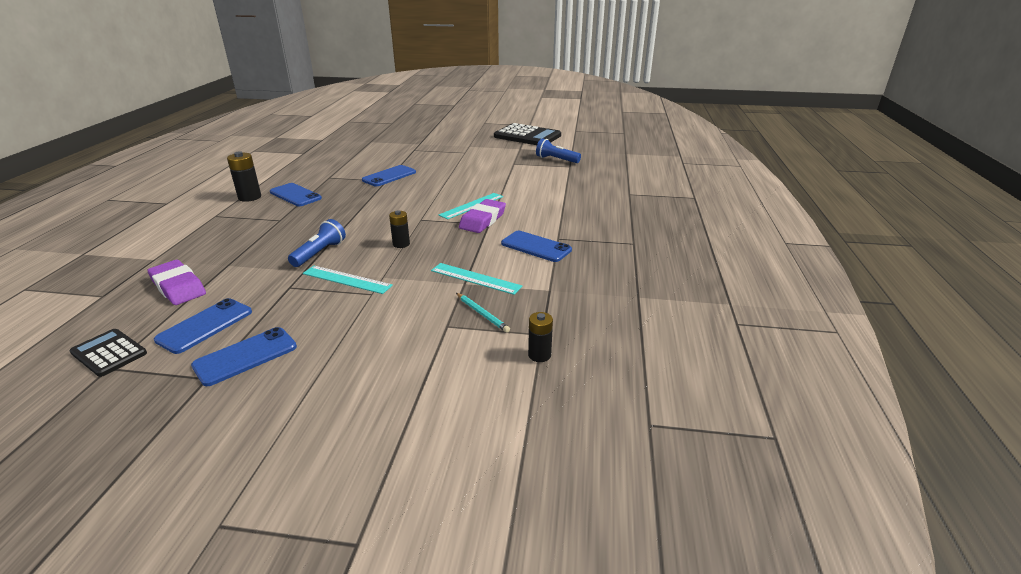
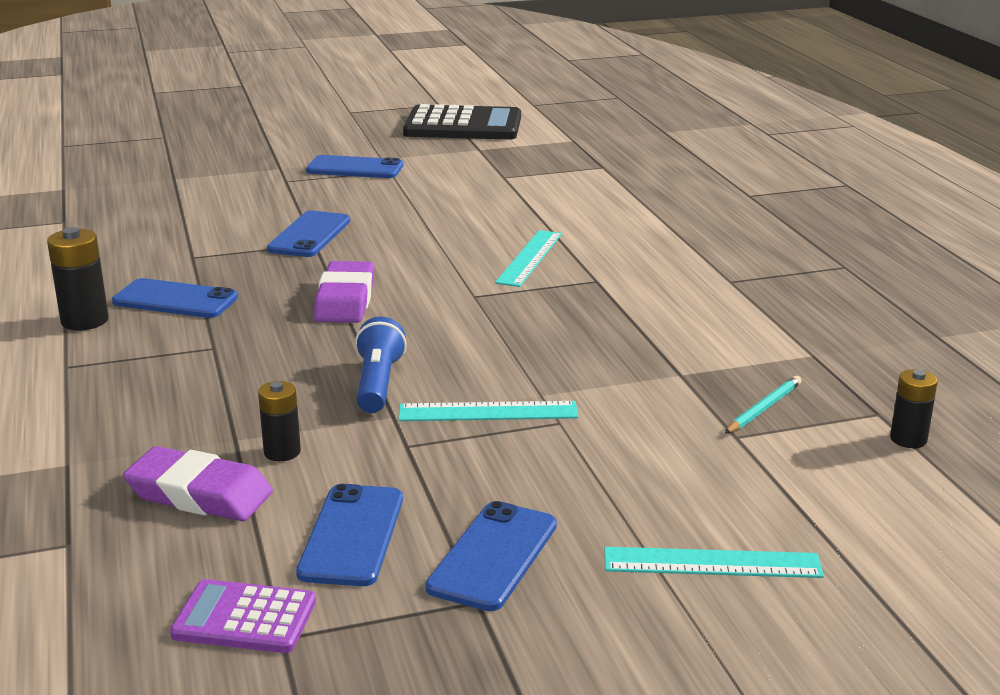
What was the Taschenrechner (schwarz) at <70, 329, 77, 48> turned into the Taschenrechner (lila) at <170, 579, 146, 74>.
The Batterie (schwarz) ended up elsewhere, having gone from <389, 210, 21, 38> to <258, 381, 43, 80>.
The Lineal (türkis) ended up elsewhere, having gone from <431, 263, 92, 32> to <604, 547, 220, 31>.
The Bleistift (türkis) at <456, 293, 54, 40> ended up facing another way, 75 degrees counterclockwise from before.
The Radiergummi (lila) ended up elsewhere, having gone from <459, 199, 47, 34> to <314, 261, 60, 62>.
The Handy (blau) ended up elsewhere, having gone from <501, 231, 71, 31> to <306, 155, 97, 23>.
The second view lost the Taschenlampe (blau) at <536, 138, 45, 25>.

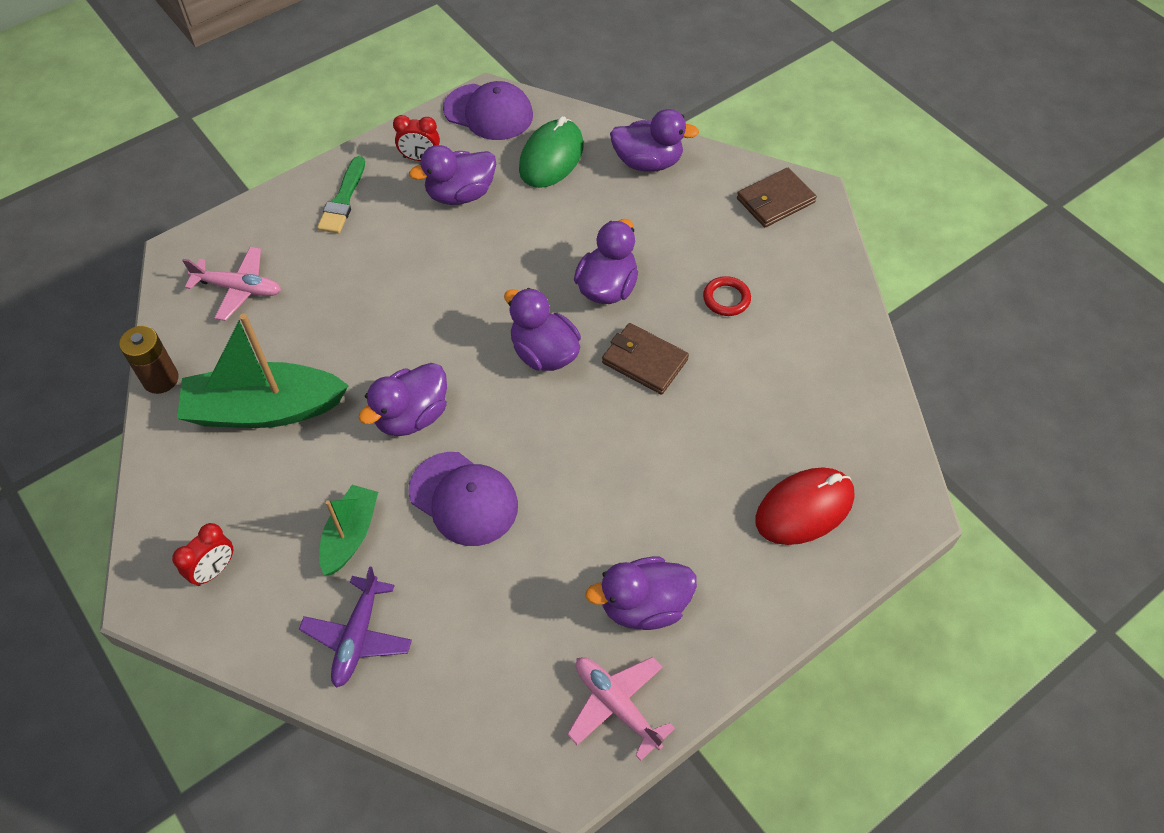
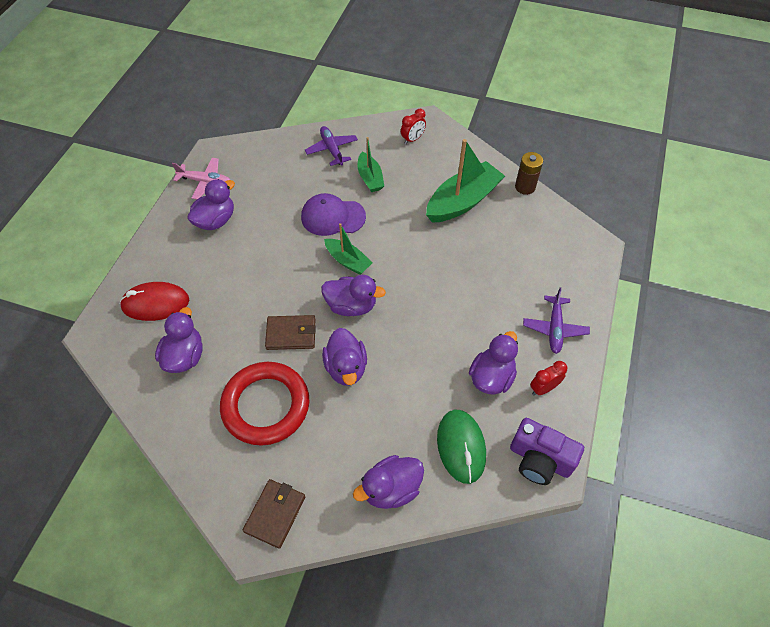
The Wecker (rot) at <172, 523, 61, 63> ended up facing another way, 135 degrees counterclockwise from before.
The second view lost the Flugzeug (rosa) at <182, 247, 99, 74>.
Where the Pinsel (grün) stood at <317, 156, 48, 78>, the Flugzeug (lila) came to stand at <523, 287, 67, 67>.
The Ente (lila) ended up elsewhere, having gone from <358, 363, 89, 73> to <155, 307, 48, 66>.
Where the Kappe (lila) stood at <443, 81, 90, 59>, the Kamera (lila) came to stand at <510, 418, 74, 67>.
The size of the Ring (rot) at <703, 276, 48, 40> changed by a factor of 2.48.
The Computermaus (rot) at <755, 467, 100, 78> ended up facing another way, 60 degrees clockwise from before.
The second view gained the Boot (grün) at <324, 223, 49, 52>.

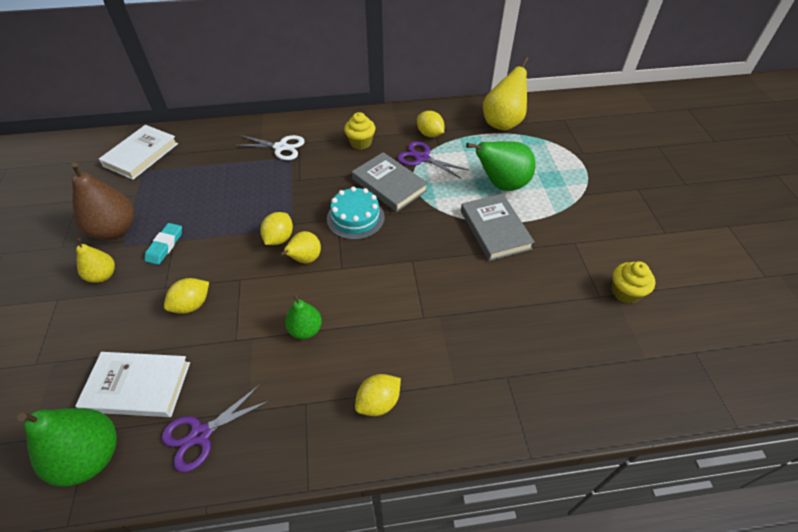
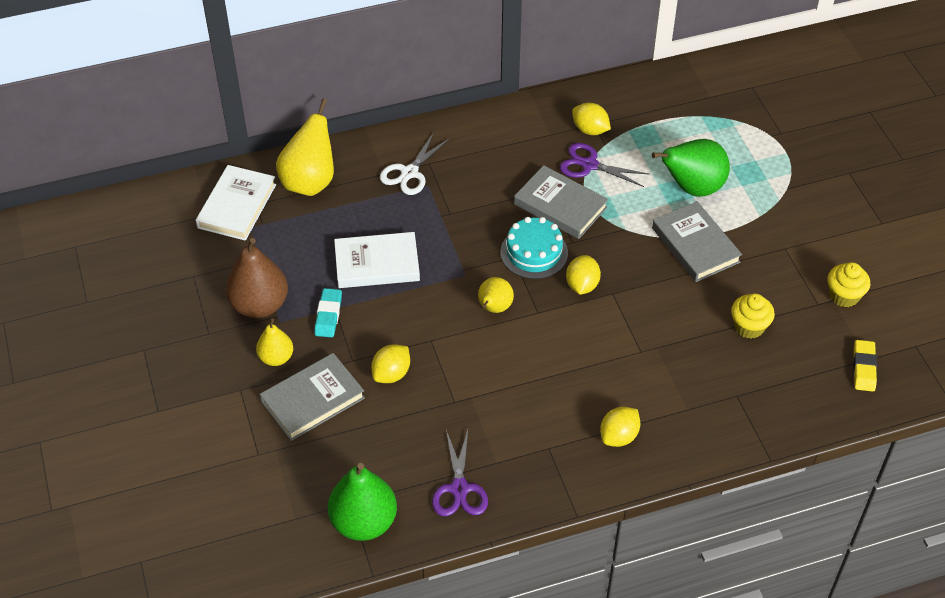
The Buch (weiß) ended up elsewhere, having gone from <75, 352, 115, 65> to <334, 232, 86, 56>.
The Schere (lila) at <161, 384, 110, 88> ended up facing another way, 45 degrees counterclockwise from before.
The Schere (weiß) at <234, 135, 71, 25> ended up facing another way, 120 degrees clockwise from before.
The Zitrone (gelb) ended up elsewhere, having gone from <260, 212, 33, 33> to <566, 255, 35, 40>.
The second view lost the Birne (grün) at <285, 294, 37, 45>.
The Muffin (gelb) ended up elsewhere, having gone from <344, 112, 31, 38> to <731, 294, 44, 45>.
The Birne (gelb) ended up elsewhere, having gone from <483, 57, 45, 73> to <276, 98, 58, 98>.
The second view gained the Buch (grau) at <260, 353, 105, 88>.
The second view gained the Radiergummi (gelb) at <853, 340, 24, 51>.

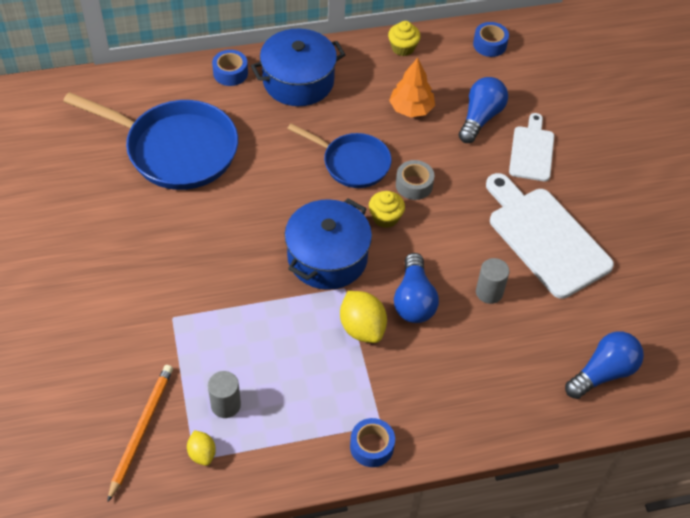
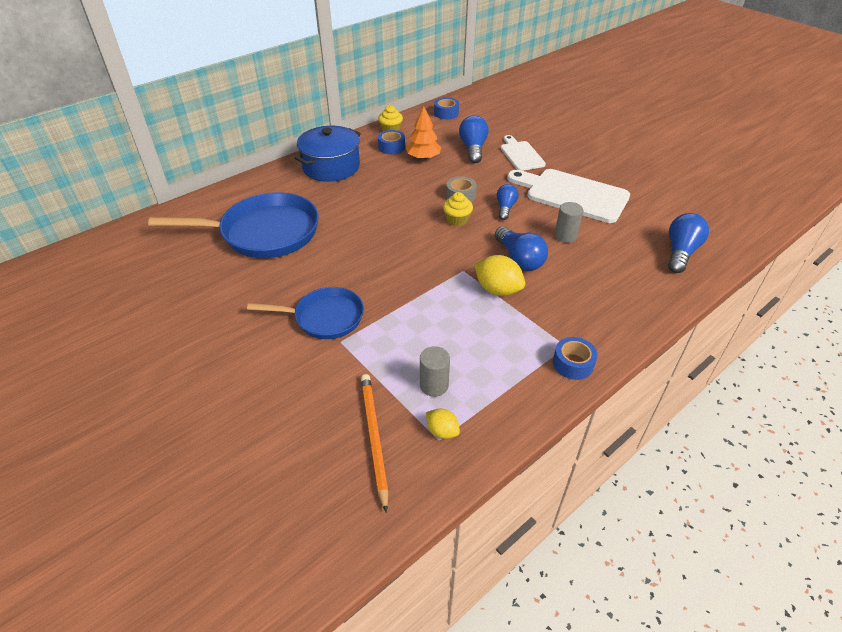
The Klebeband (blau) ended up elsewhere, having gone from <212, 50, 36, 36> to <378, 130, 27, 24>.
The second view lost the Kochtopf (blau) at <285, 198, 87, 92>.
The Pfanne (blau) ended up elsewhere, having gone from <287, 123, 105, 65> to <247, 287, 117, 52>.
The second view gained the Glühbirne (blau) at <497, 184, 22, 36>.

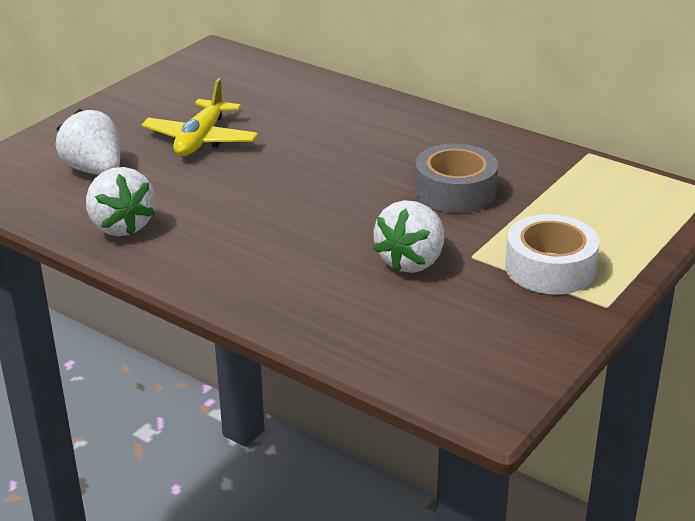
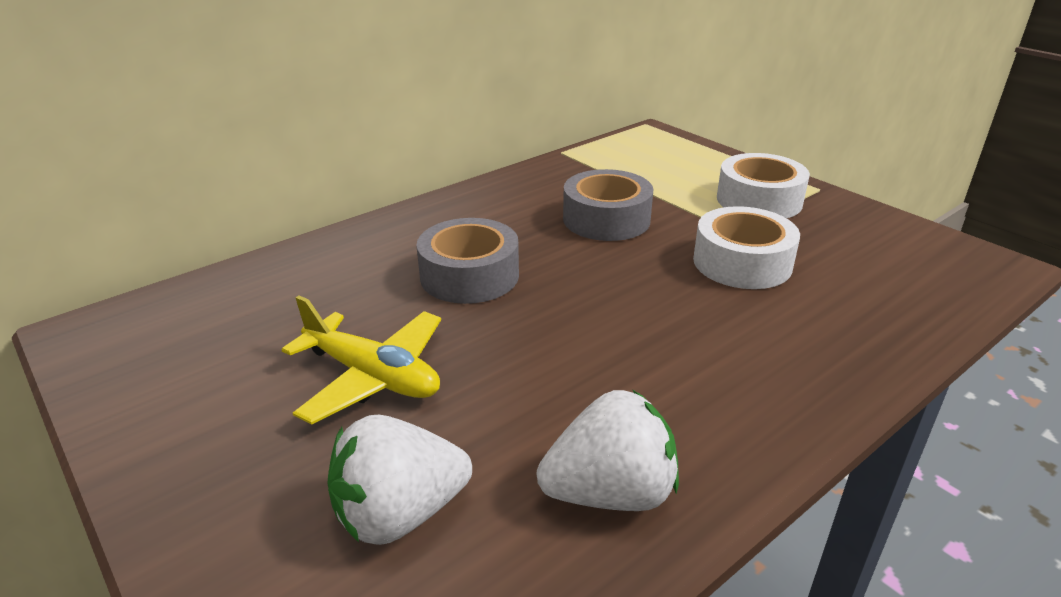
Where the Erdbeere (weiß) stood at <373, 200, 71, 73>, the Klebeband (weiß) came to stand at <693, 206, 107, 83>.
The second view gained the Klebeband (grau) at <416, 218, 103, 86>.

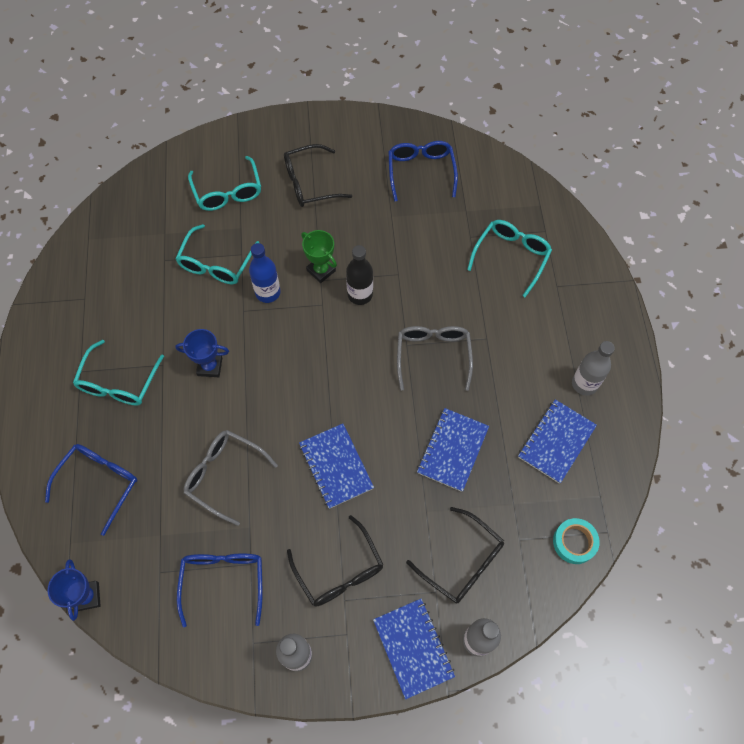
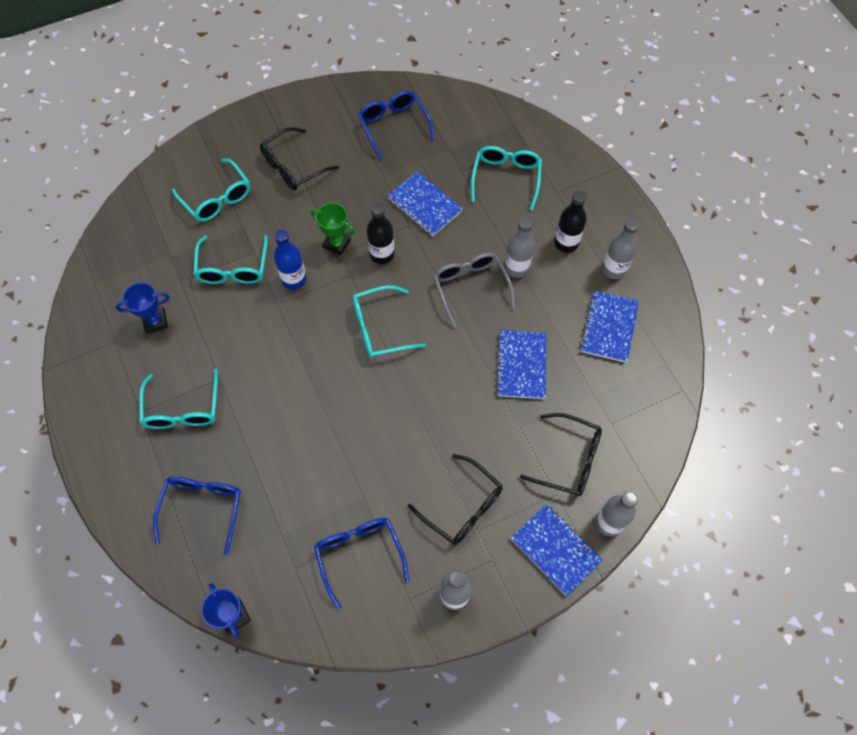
The Pokal (blau) ended up elsewhere, having gone from <175, 329, 54, 48> to <116, 282, 53, 51>.
The second view lost the Brille (grau) at <184, 430, 94, 96>.
The Notizbuch (blau) ended up elsewhere, having gone from <299, 424, 75, 85> to <387, 171, 76, 65>.
The second view lost the Klebeband (türkis) at <553, 518, 47, 46>.
The second view gained the Brille (türkis) at <352, 285, 74, 73>.
The second view gained the Flasche (grau) at <505, 217, 30, 61>.
The second view gained the Flasche (schwarz) at <554, 191, 33, 62>.

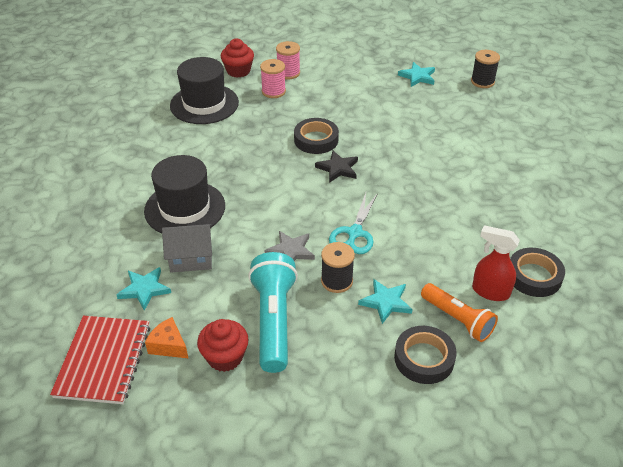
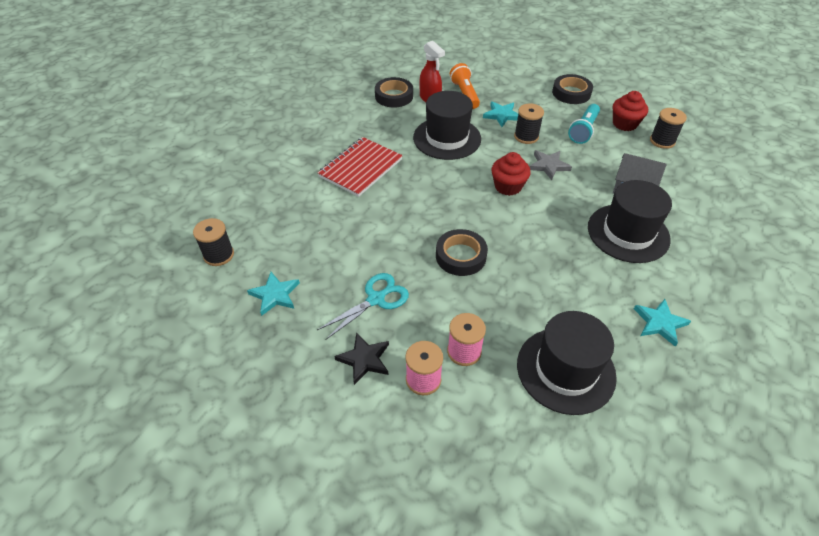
The Notizbuch (rot) ended up elsewhere, having gone from <50, 316, 100, 88> to <318, 137, 85, 60>.
The Stern (türkis) ended up elsewhere, having gone from <117, 267, 54, 44> to <634, 299, 57, 48>.
Where the Käse (orange) stood at <145, 317, 44, 42>, the Garnrolle (schwarz) came to stand at <650, 108, 37, 41>.
The Muffin (rot) ended up elsewhere, having gone from <221, 38, 33, 40> to <492, 152, 39, 44>.
The size of the Taschenlampe (türkis) at <248, 252, 50, 121> changed by a factor of 0.66.
The Stern (schwarz) ended up elsewhere, having gone from <315, 151, 43, 32> to <334, 332, 55, 53>.
The Schere (türkis) ended up elsewhere, having gone from <329, 193, 49, 61> to <317, 273, 92, 67>.
The Klebeband (schwarz) ended up elsewhere, having gone from <394, 326, 62, 58> to <552, 74, 41, 30>.
The second view gained the Hut (schwarz) at <413, 91, 68, 69>.

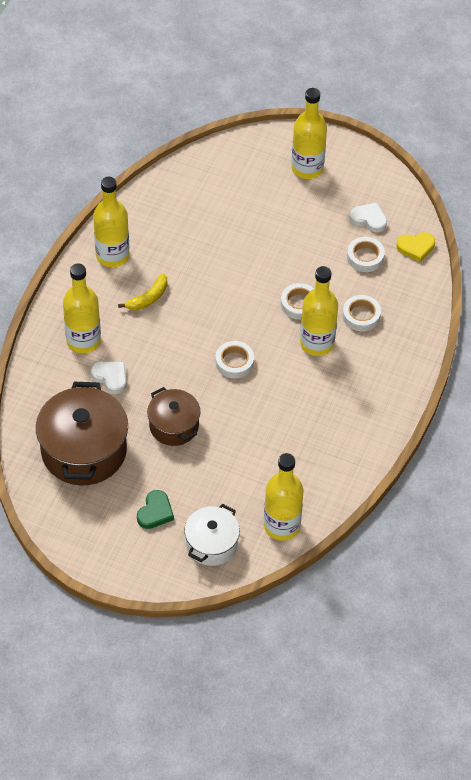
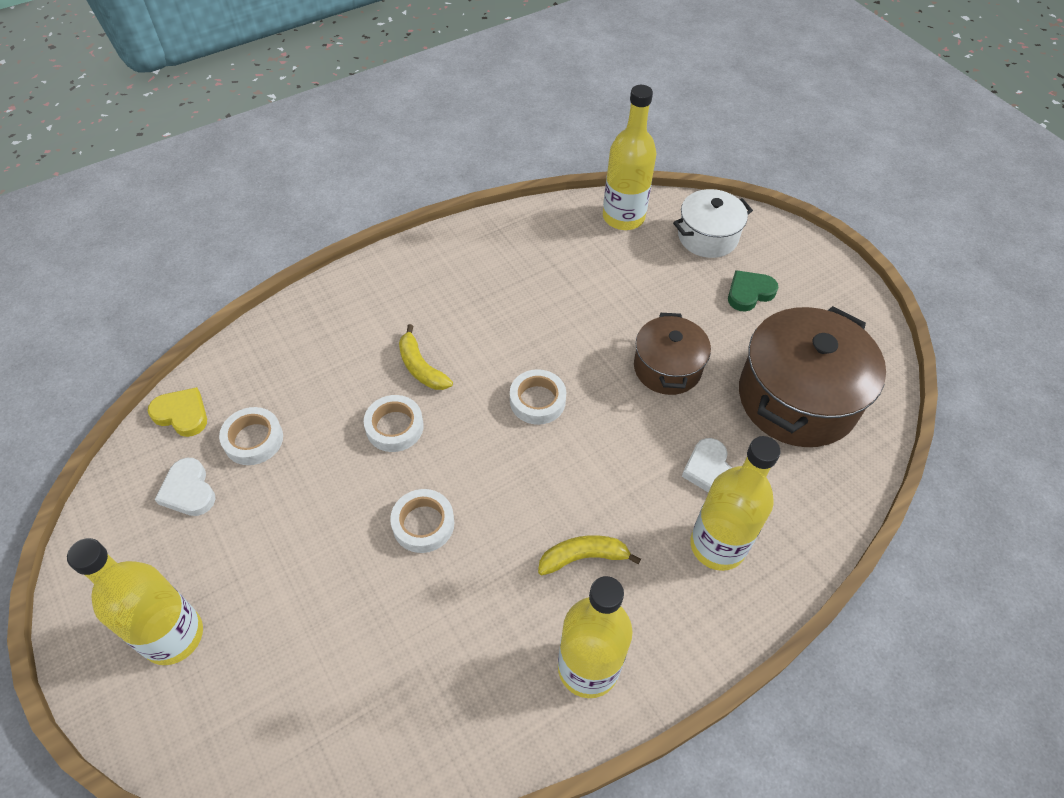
Where the Flasche (gelb) stood at <300, 266, 38, 90>, the Banane (gelb) came to stand at <399, 324, 54, 66>.
The Klebeband (weiß) ended up elsewhere, having gone from <343, 295, 38, 36> to <390, 489, 64, 64>.

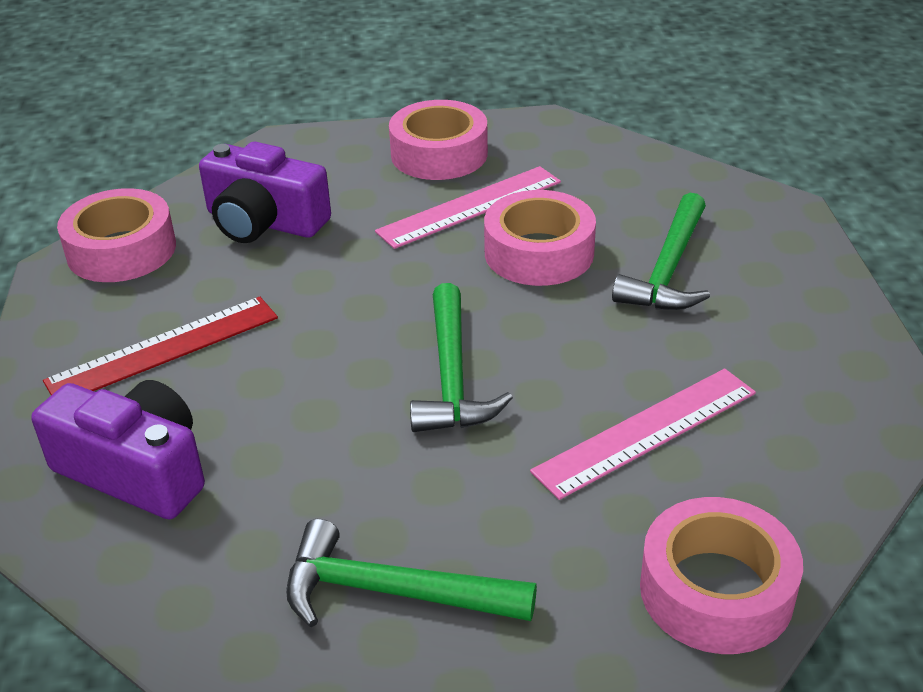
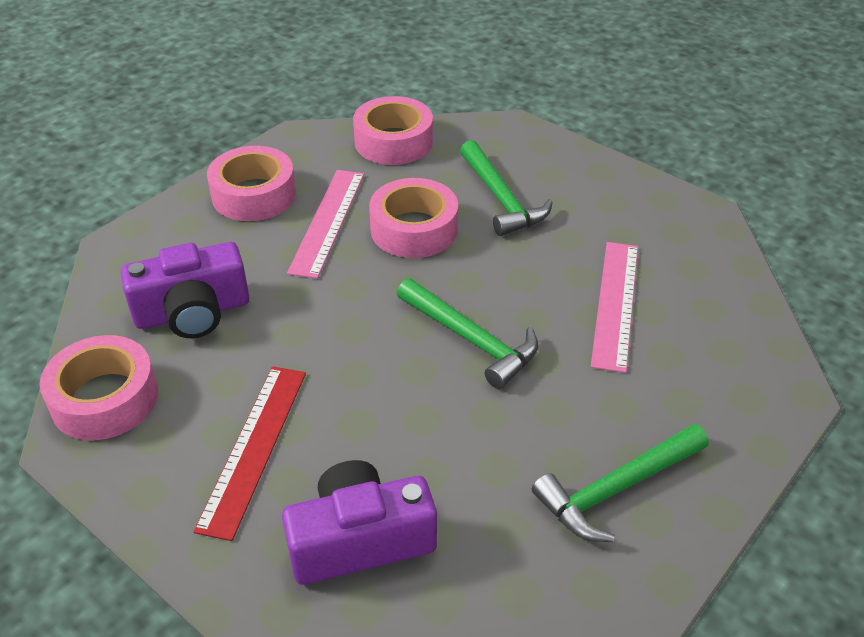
The Klebeband (rosa) ended up elsewhere, having gone from <640, 497, 163, 157> to <353, 96, 80, 69>.

